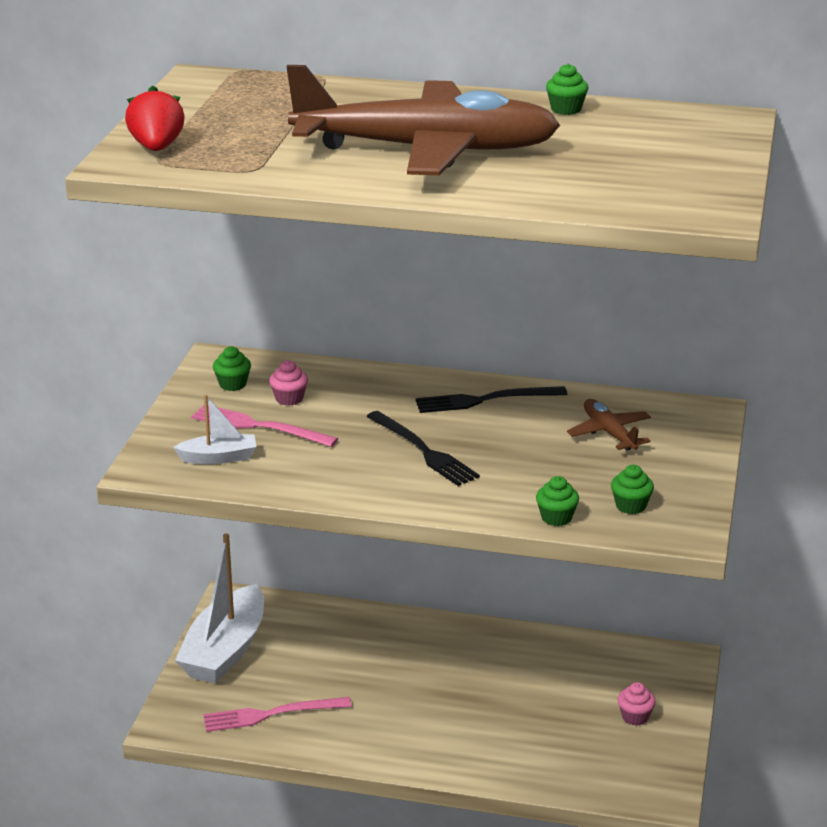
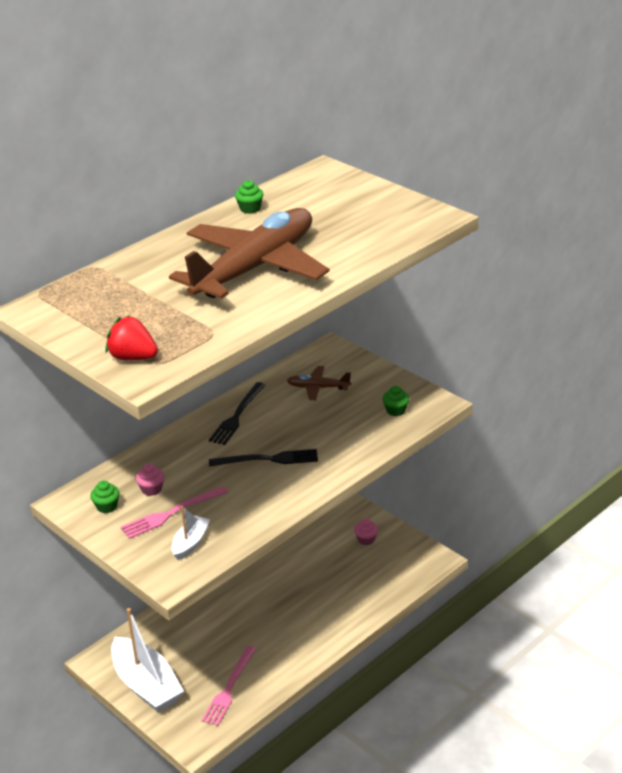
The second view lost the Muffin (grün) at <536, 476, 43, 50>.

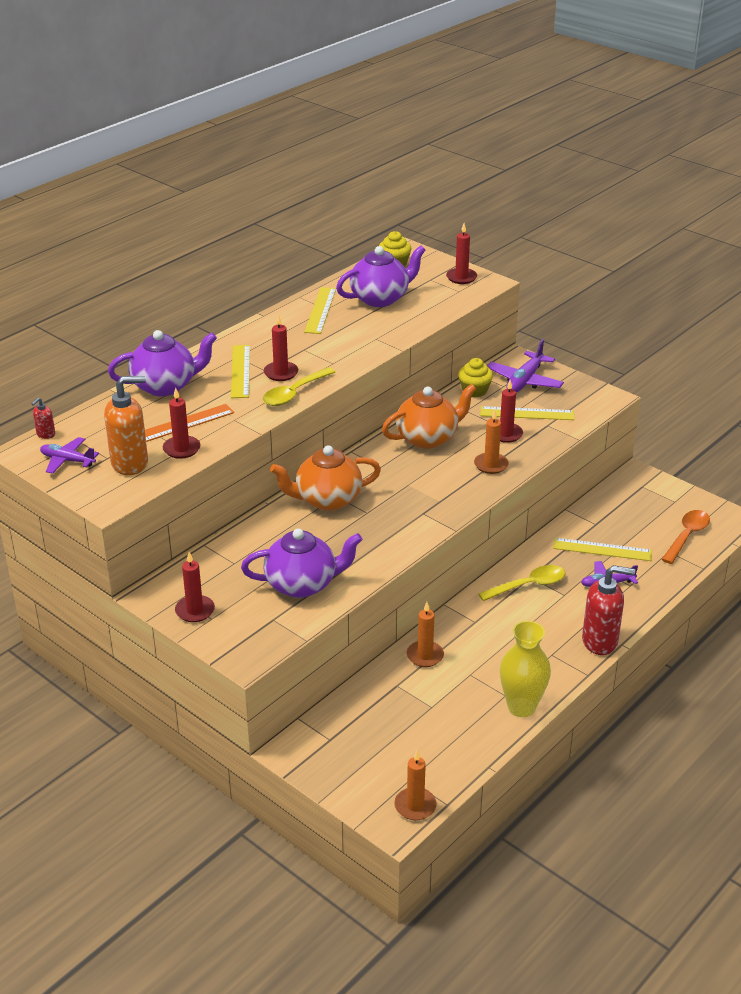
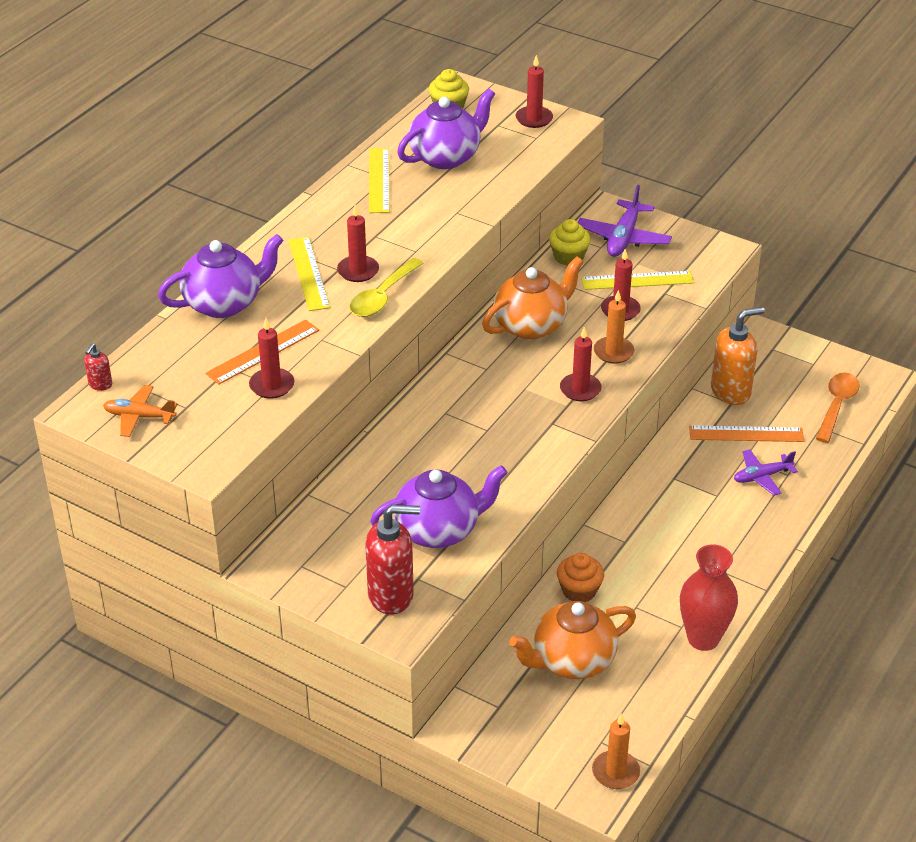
What was the Flugzeug (lila) at <40, 437, 59, 37> turned into the Flugzeug (orange) at <103, 385, 74, 52>.
The Seifenspender (orange) ended up elsewhere, having gone from <104, 376, 44, 99> to <711, 307, 54, 98>.
The Kerze (rot) ended up elsewhere, having gone from <175, 552, 40, 70> to <560, 327, 42, 74>.
The Teekanne (orange) ended up elsewhere, having gone from <270, 445, 111, 66> to <509, 601, 127, 78>.
Where the Kerze (orange) stood at <407, 602, 37, 65>, the Muffin (orange) came to stand at <557, 553, 47, 49>.
The second view lost the Löffel (gelb) at <478, 565, 88, 36>.
What was the Vase (gelb) at <500, 621, 51, 96> turned into the Vase (rot) at <680, 544, 58, 107>.
What was the Lineal (gelb) at <553, 538, 99, 23> turned into the Lineal (orange) at <689, 425, 115, 17>.
The Seifenspender (rot) ended up elsewhere, having gone from <582, 565, 53, 90> to <366, 505, 54, 110>.

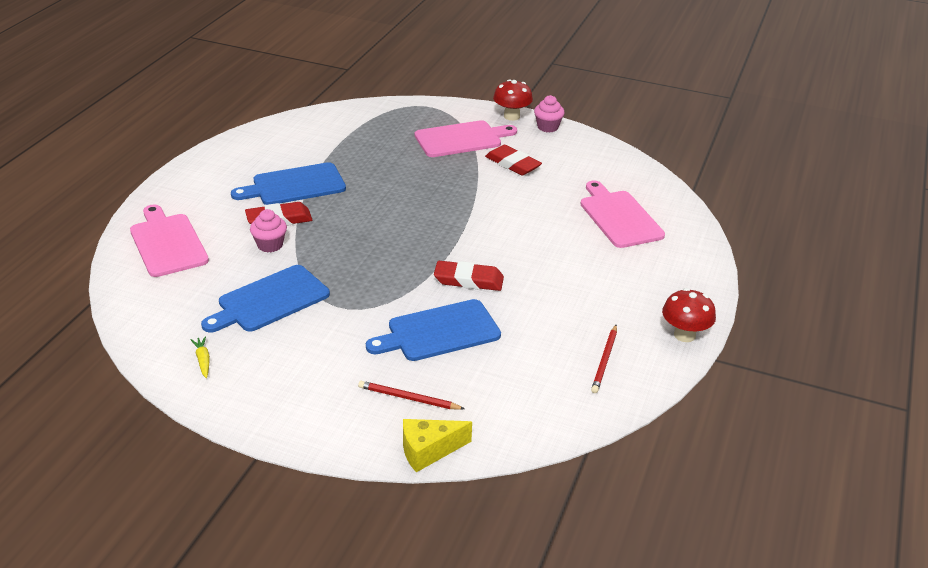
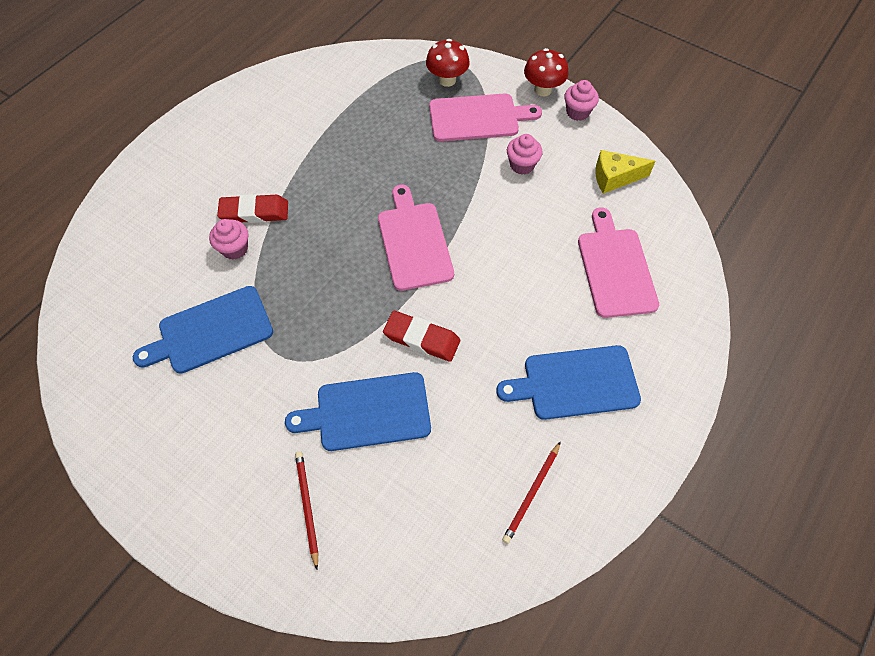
The Schneidebrett (rosa) ended up elsewhere, having gone from <130, 204, 79, 73> to <378, 185, 76, 106>.
The second view lost the Karotte (gelb) at <191, 336, 19, 42>.
The Schneidebrett (blau) ended up elsewhere, having gone from <231, 162, 115, 43> to <496, 345, 145, 75>.
The Bleistift (rot) at <358, 381, 107, 29> ended up facing another way, 45 degrees clockwise from before.
The Käse (gelb) ended up elsewhere, having gone from <403, 419, 69, 53> to <595, 150, 61, 44>.
Where the Radiergummi (rot) stood at <485, 145, 57, 31>, the Muffin (rosa) came to stand at <507, 134, 36, 40>.
The Pilz (rot) ended up elsewhere, having gone from <662, 288, 54, 54> to <426, 39, 44, 48>.

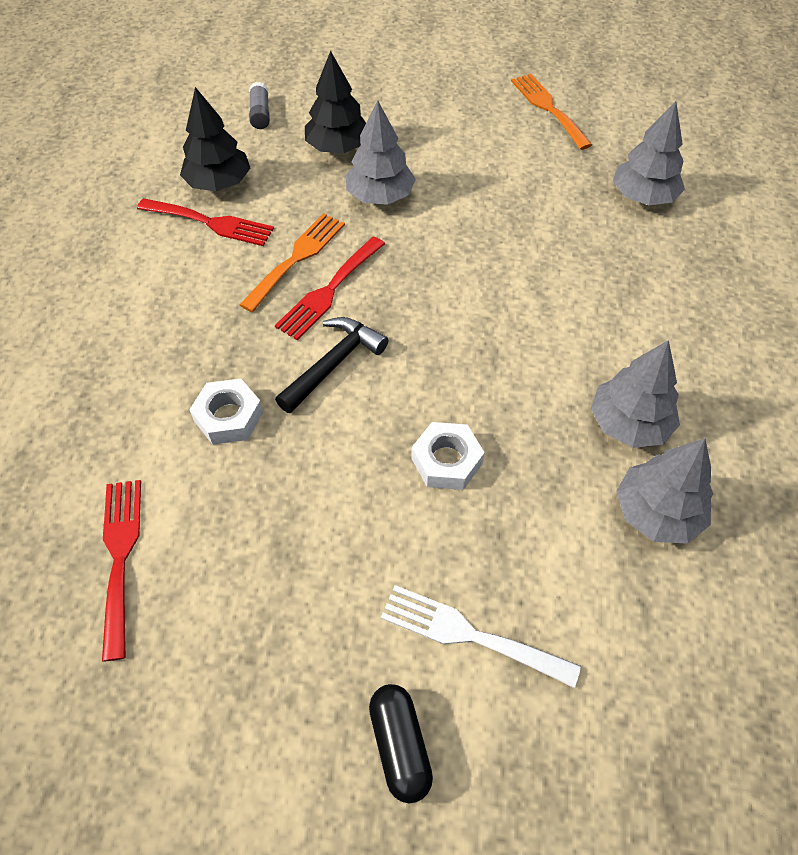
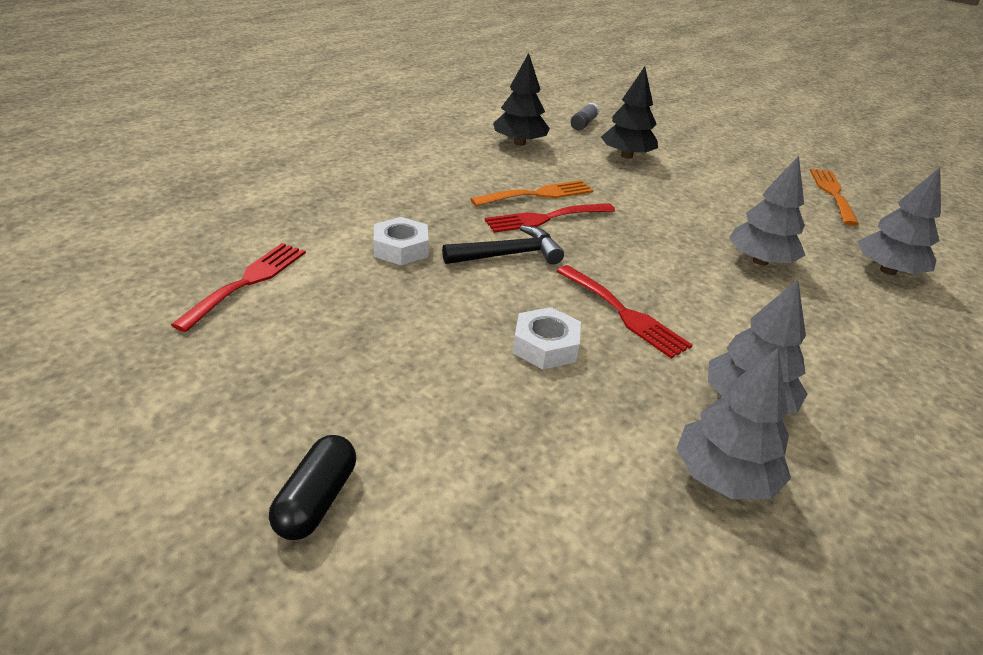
The Gabel (rot) ended up elsewhere, having gone from <137, 198, 137, 48> to <556, 265, 137, 94>.
The Baum (grau) ended up elsewhere, having gone from <346, 101, 70, 104> to <729, 156, 76, 109>.
The second view lost the Gabel (weiß) at <381, 585, 200, 103>.

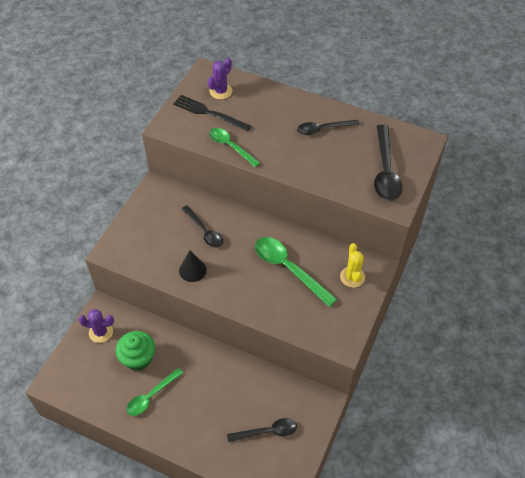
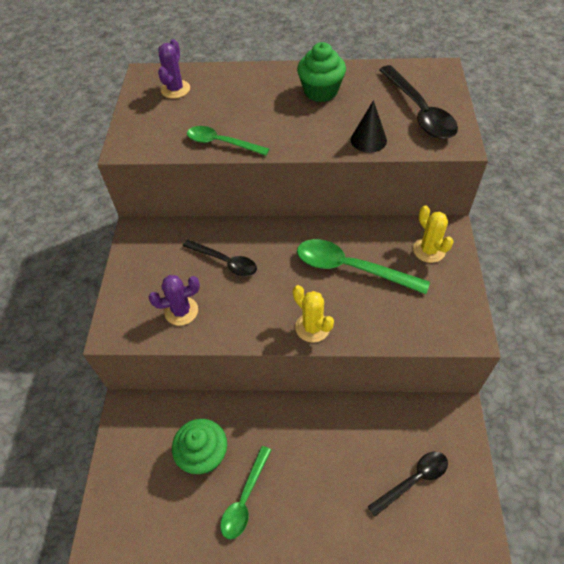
The Kaktus (lila) ended up elsewhere, having gone from <78, 309, 36, 34> to <149, 275, 51, 51>.
The second view lost the Gabel (schwarz) at <173, 95, 78, 37>.
The Kegel (schwarz) ended up elsewhere, having gone from <179, 250, 28, 32> to <351, 100, 36, 53>.
Where the Löffel (schwarz) stood at <297, 120, 63, 15>, the Muffin (grün) came to stand at <297, 42, 49, 60>.
The second view gained the Kaktus (gelb) at <293, 285, 41, 58>.

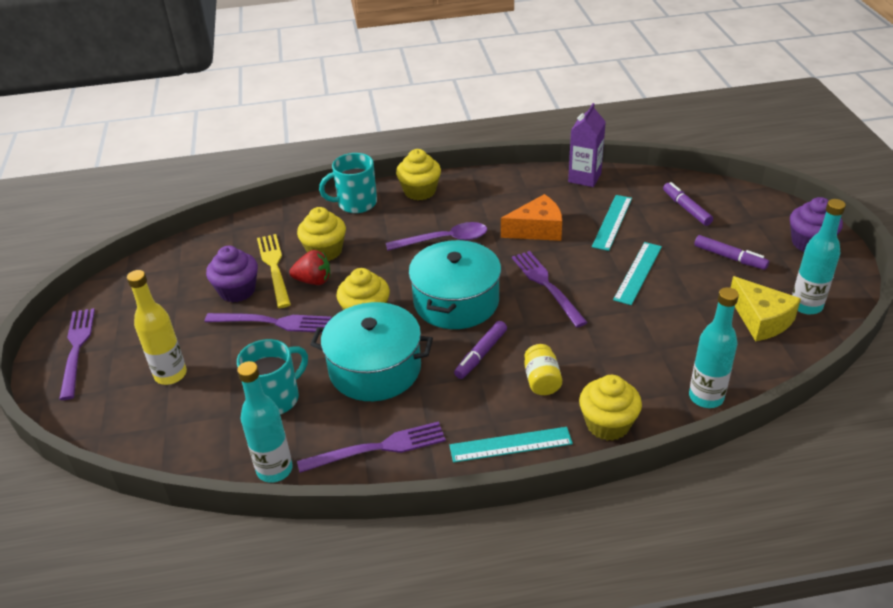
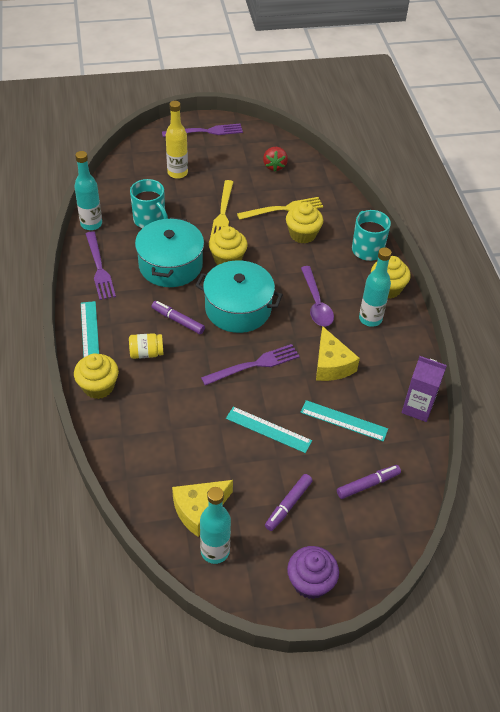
What was the Gabel (lila) at <205, 313, 127, 20> turned into the Gabel (gelb) at <210, 180, 23, 58>.
The second view lost the Muffin (lila) at <206, 246, 52, 57>.
The Erdbeere (rot) ended up elsewhere, having gone from <289, 250, 41, 35> to <263, 147, 25, 24>.
What was the Käse (orange) at <501, 194, 61, 47> turned into the Käse (gelb) at <316, 326, 44, 55>.
The Flasche (türkis) ended up elsewhere, having gone from <689, 287, 50, 121> to <359, 247, 33, 80>.

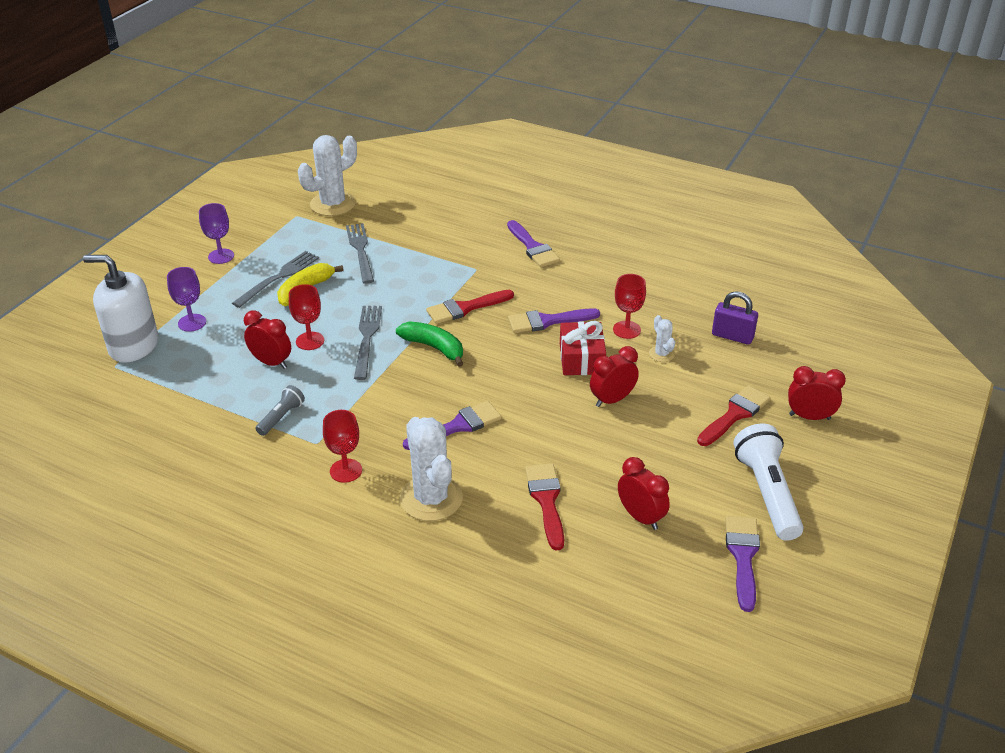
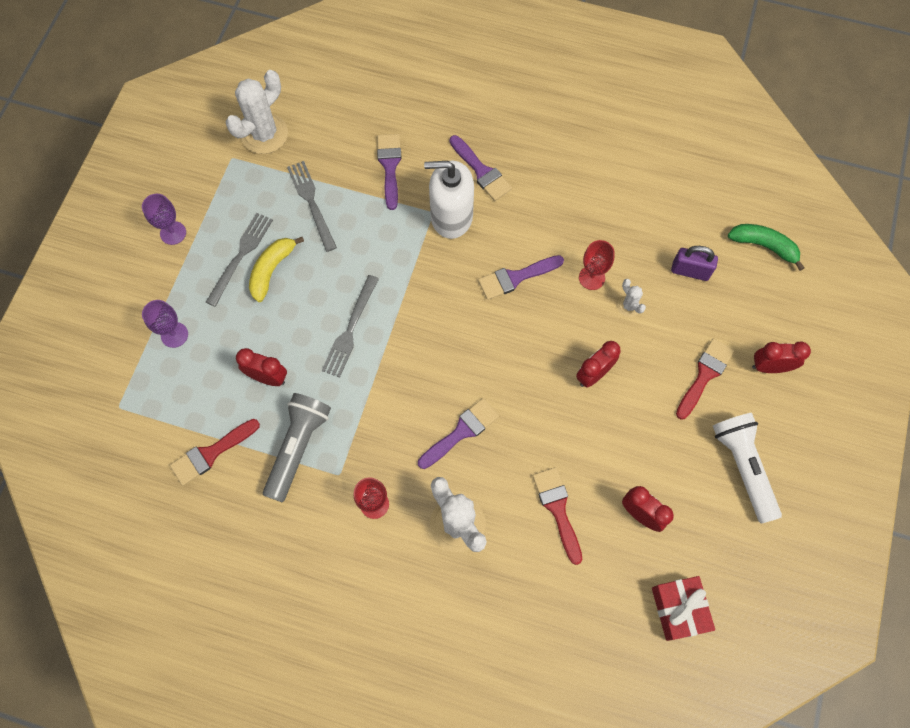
The Seifenspender (weiß) ended up elsewhere, having gone from <83, 255, 75, 108> to <424, 160, 50, 79>.
The size of the Taschenlampe (grau) at <255, 385, 50, 51> changed by a factor of 1.92.
The second view lost the Kelch (rot) at <289, 284, 35, 66>.
The Gabel (grau) at <354, 306, 28, 74> ended up facing another way, 150 degrees counterclockwise from before.
The Banane (grün) ended up elsewhere, having gone from <396, 321, 67, 46> to <728, 224, 77, 47>.
The Pinsel (rot) ended up elsewhere, having gone from <426, 290, 88, 34> to <170, 419, 90, 67>.
The Geschenk (rot) ended up elsewhere, having gone from <560, 321, 46, 54> to <652, 576, 63, 65>.
The Pinsel (lila) ended up elsewhere, having gone from <725, 516, 35, 96> to <377, 134, 25, 76>.

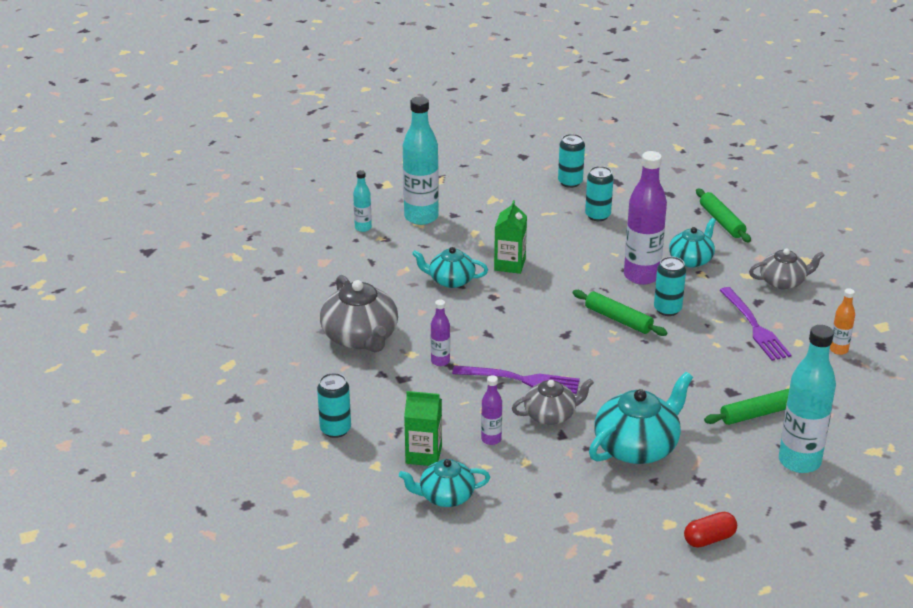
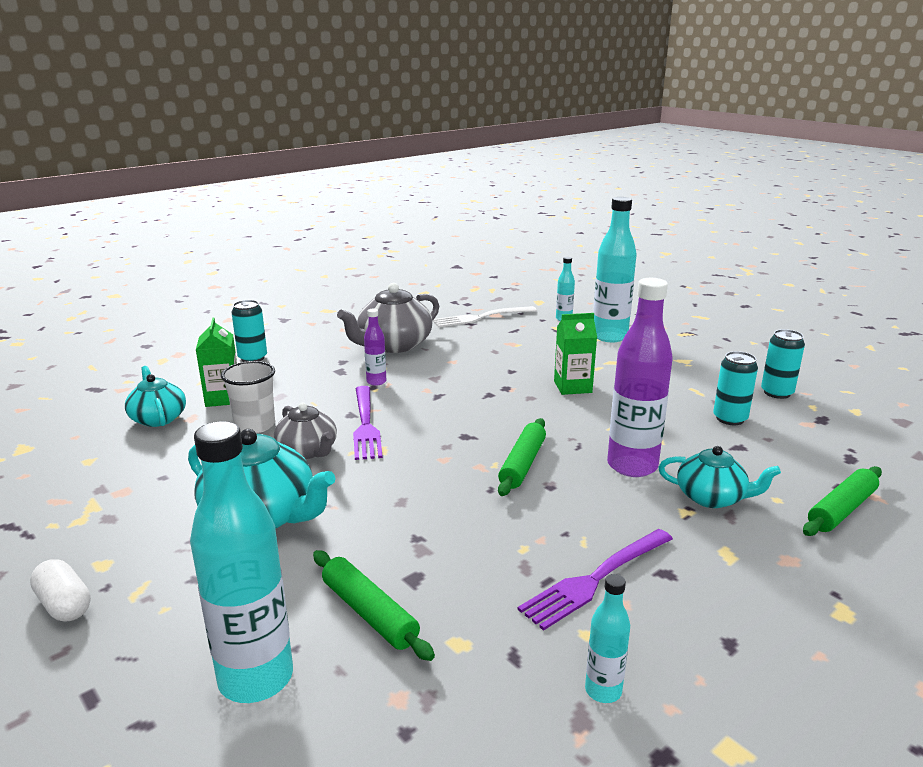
The second view lost the Teekanne (türkis) at <412, 247, 76, 41>.
Where the Flasche (lila) stood at <481, 375, 21, 70>, the Becher (weiß) came to stand at <221, 361, 54, 72>.
The second view lost the Dose (türkis) at <654, 256, 32, 60>.
What was the Kapsel (rot) at <684, 512, 53, 36> turned into the Kapsel (weiß) at <30, 559, 61, 63>.
The second view lost the Teekanne (grau) at <749, 248, 76, 42>.
What was the Flasche (orange) at <830, 288, 25, 67> turned into the Flasche (türkis) at <585, 574, 45, 129>.
The second view gained the Gabel (weiß) at <433, 306, 104, 21>.

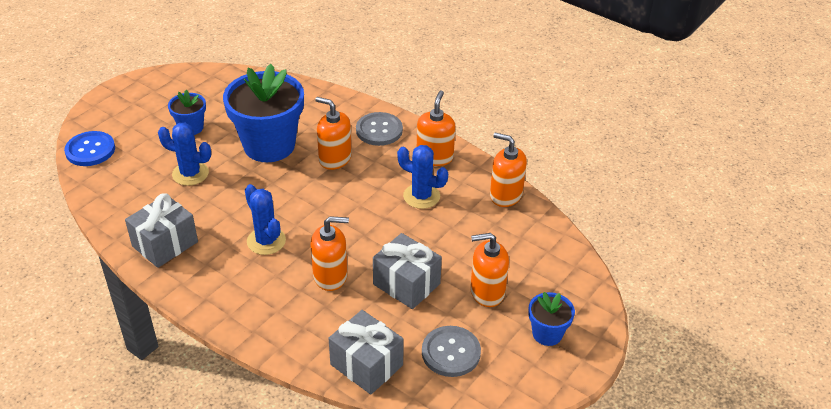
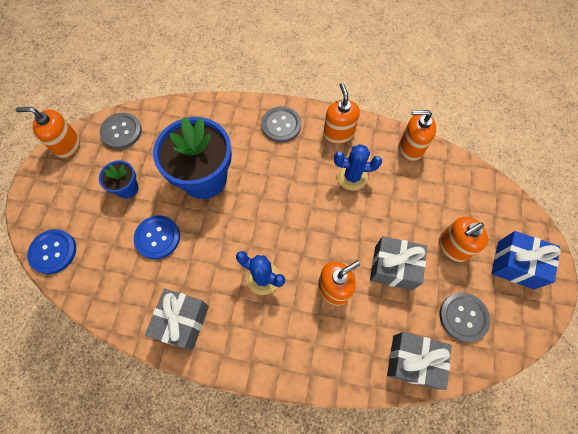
Where the Kaktus (blau) stood at <158, 123, 53, 63>, the Knopf (blau) came to stand at <134, 215, 46, 44>.
The Seifenspender (orange) ended up elsewhere, having gone from <315, 97, 37, 73> to <16, 107, 64, 51>.
Where the Blumentopf (blau) stood at <528, 292, 47, 54>, the Geschenk (blau) came to stand at <491, 231, 70, 58>.
The second view gained the Knopf (grau) at <99, 113, 43, 36>.

